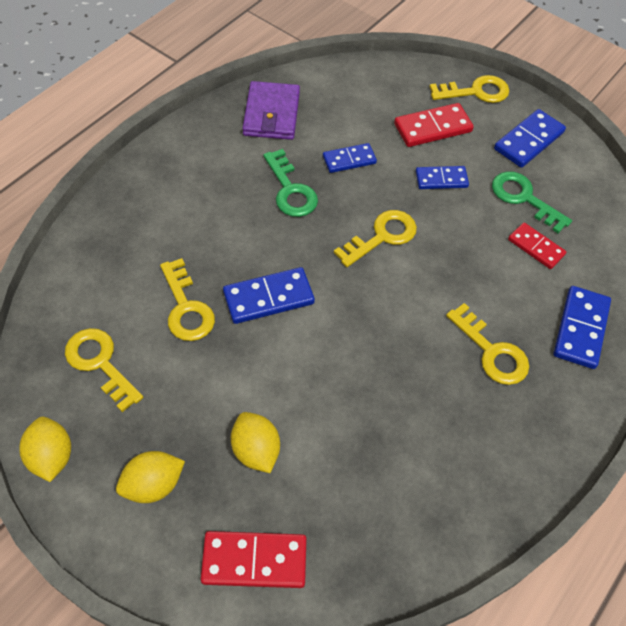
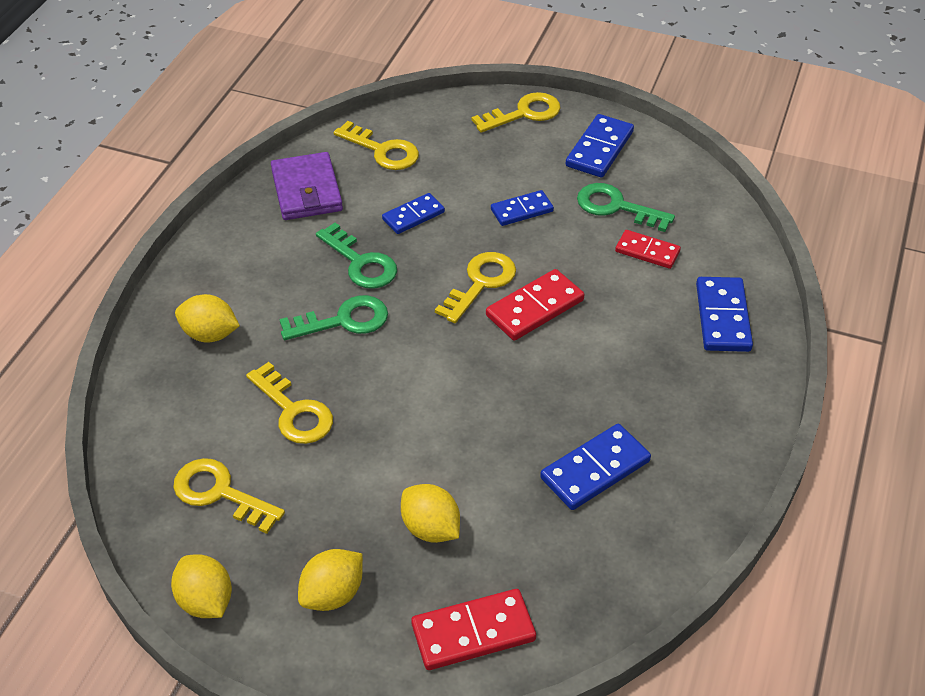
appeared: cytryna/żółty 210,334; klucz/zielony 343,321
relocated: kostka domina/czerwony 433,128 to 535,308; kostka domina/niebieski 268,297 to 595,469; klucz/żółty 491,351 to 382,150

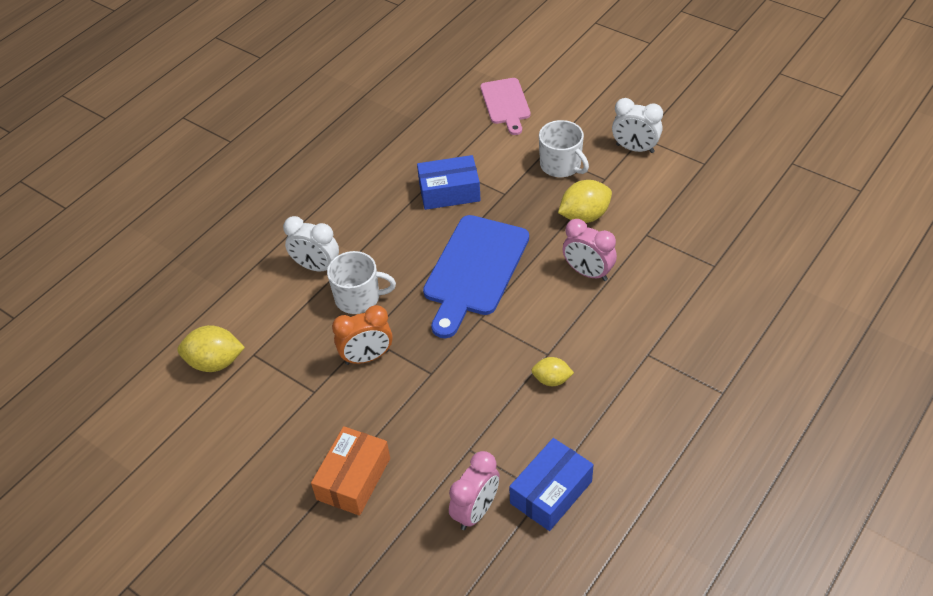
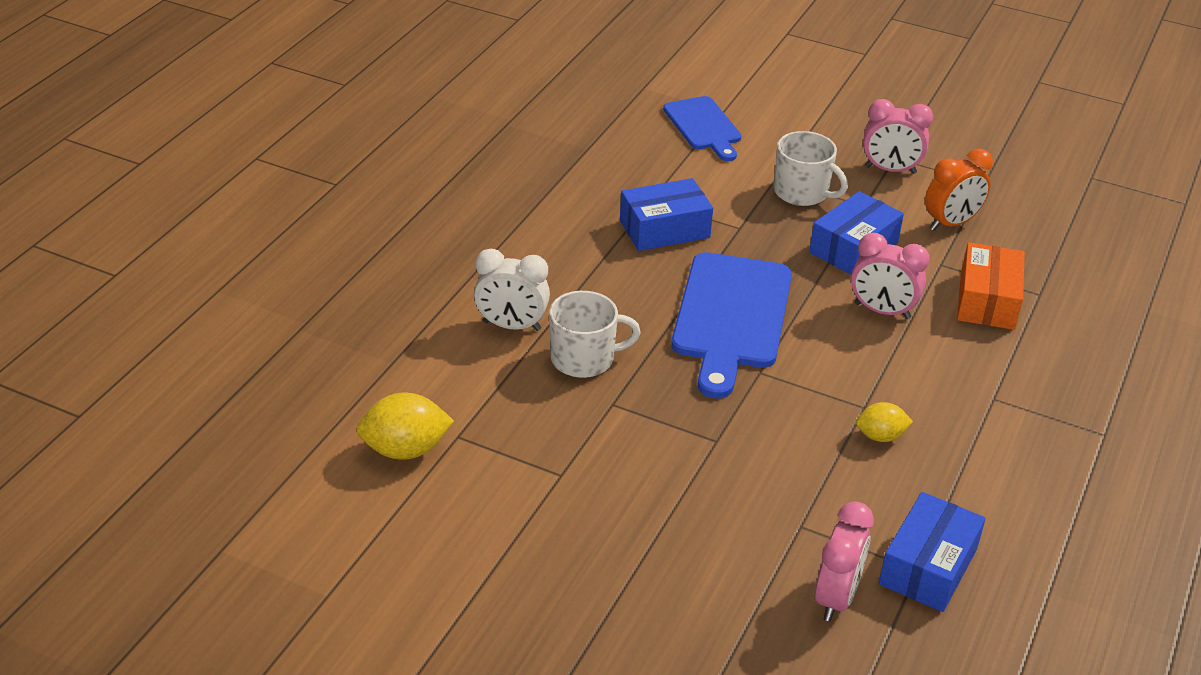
relocated: budzik/pomarańczowy 367,357 to 951,223; pudełko/pomarańczowy 353,479 to 987,300
exchanged: cytryna/żółty 584,216 to pudełko/niebieski 853,248
colour: deska do krojenia/różowy 506,104 to deska do krojenia/niebieski 704,126; budzik/biały 635,149 to budzik/różowy 890,170

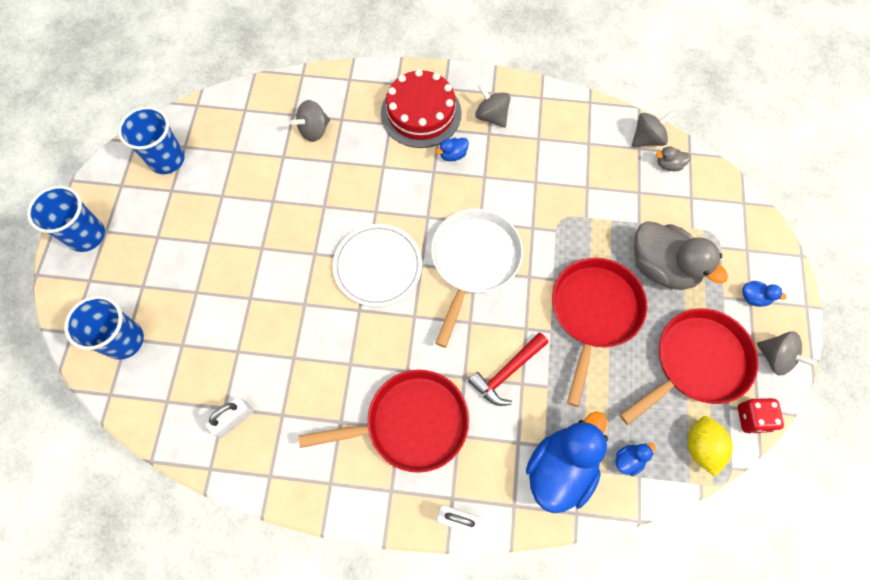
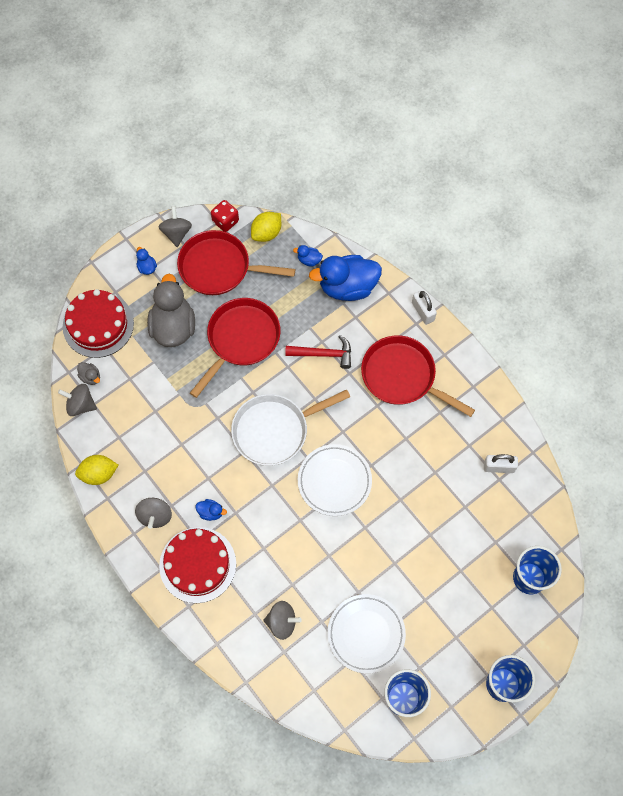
appeared: tort/czerwony 98,325; cytryna/żółty 99,474; talerz/biały 366,634
spun: patelnia/czerwony 594,312 = 241,339 150 degrees clockwise

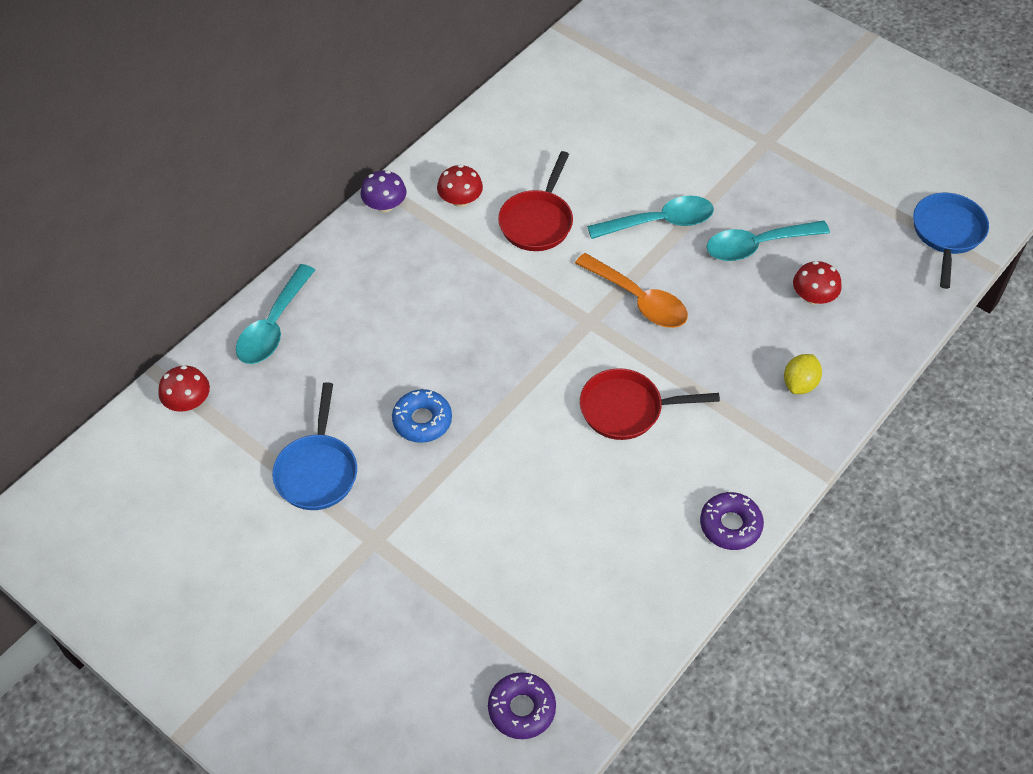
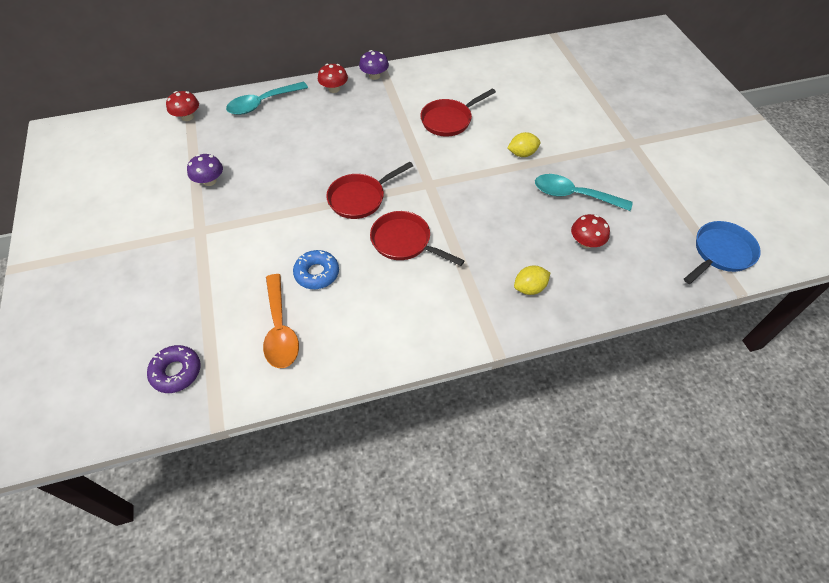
missing: donut/fioletowy 730,525
appeared: patelnia/czerwony 360,198
relocated: grzyb/czerwony 460,200 to 334,89; łyżka/pomarańczowy 638,300 to 280,329; donut/niebieski 422,420 to 317,273
exchanged: łyżka/turkusowy 660,222 to cytryna/żółty 522,154; patelnia/niebieski 317,471 to grzyb/fioletowy 209,181

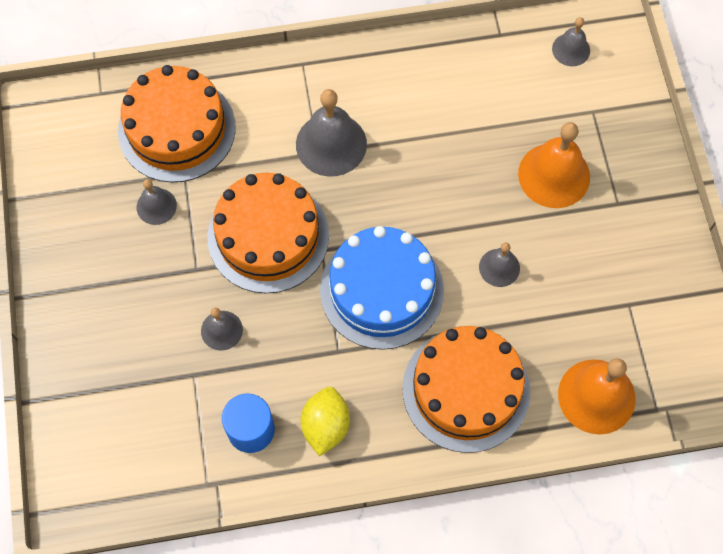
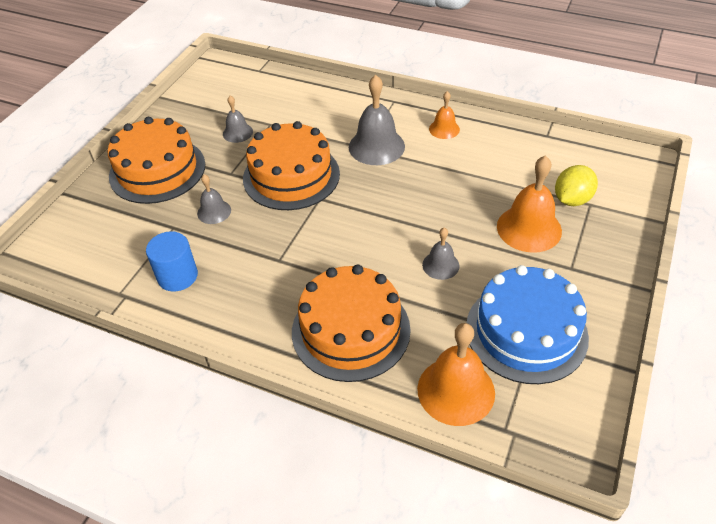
missing: dzwonek/szary 571,49
appeared: dzwonek/pomarańczowy 444,129
relocated: tort/pomarańczowy 177,129 to 157,170; tort/niebieski 381,290 to 526,332; cytryna/żółty 325,426 to 572,199

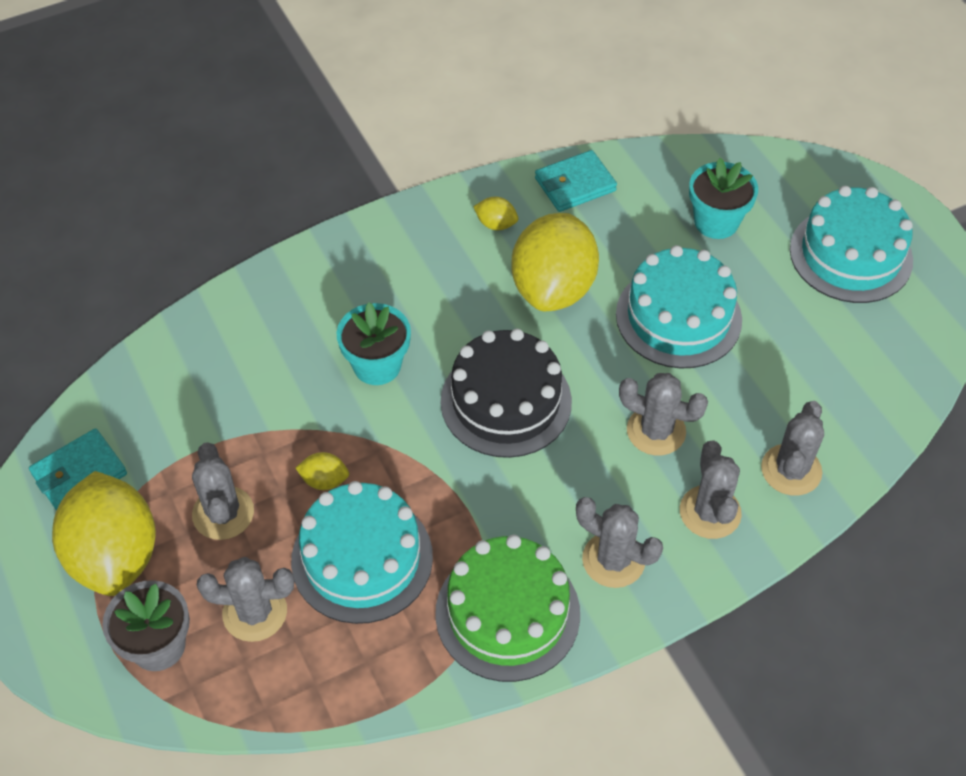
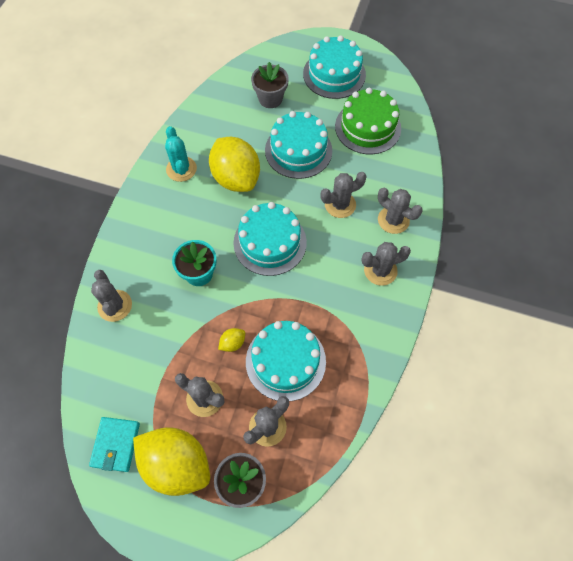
missing: portfel/turkusowy 575,184
relocated: kaktus/szary 791,470 to 115,306; tort/zielony 507,613 to 368,127
exchanged: cytryna/żółty 496,224 to kaktus/turkusowy 181,169
colour: doniczka/turkusowy 716,222 to doniczka/szary 270,99; tort/czarny 506,401 to tort/turkusowy 270,242

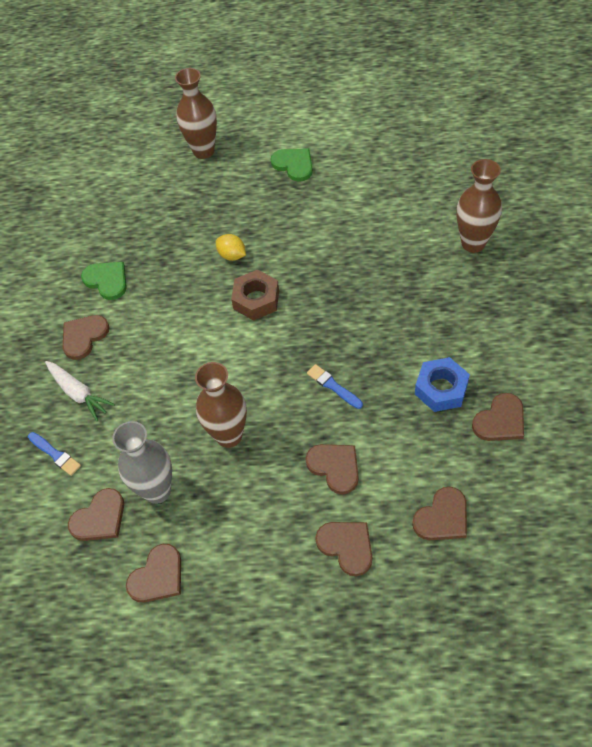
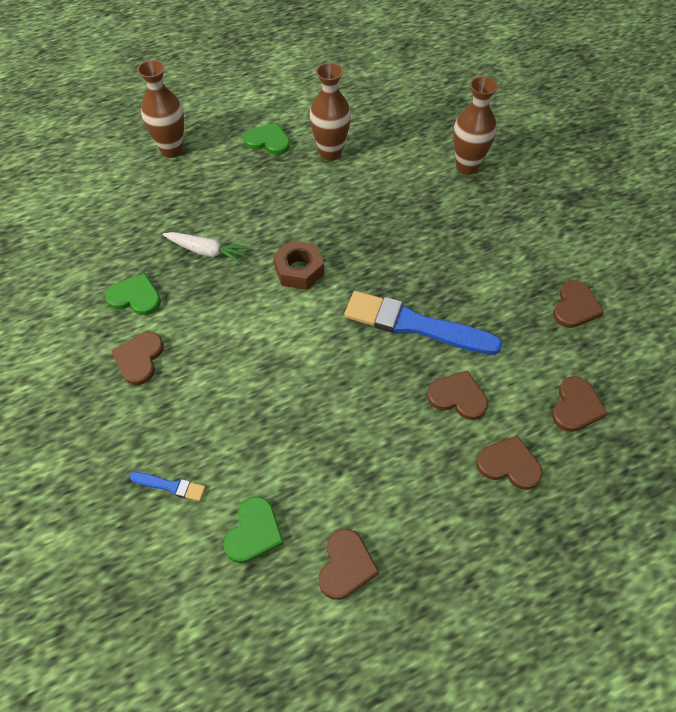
missing: cytryna/żółty 232,255; nakrętka/niebieski 441,389; wazon/szary 157,491
relocated: marchewka/biały 78,393 to 206,251; wazon/brązowy 229,435 to 330,153
colour: serce/brązowy 99,518 to serce/zielony 254,532
size: pędzel/niebieski 333,386 = 415,325 x2.33

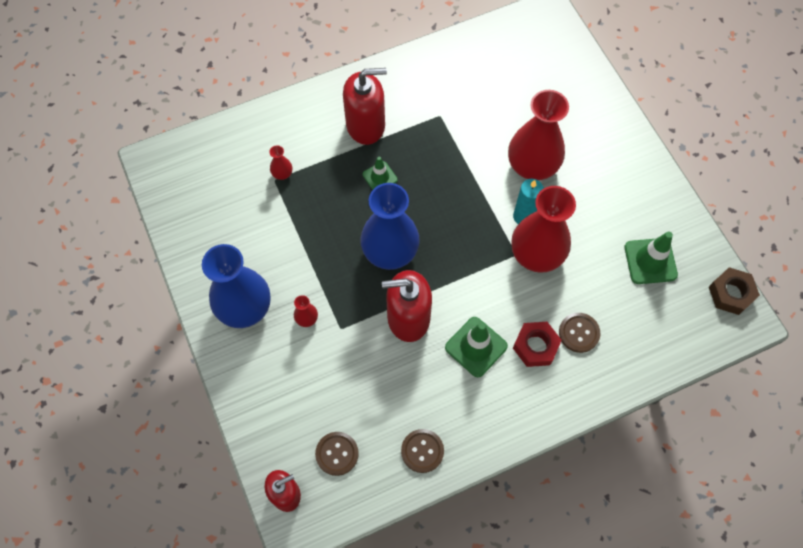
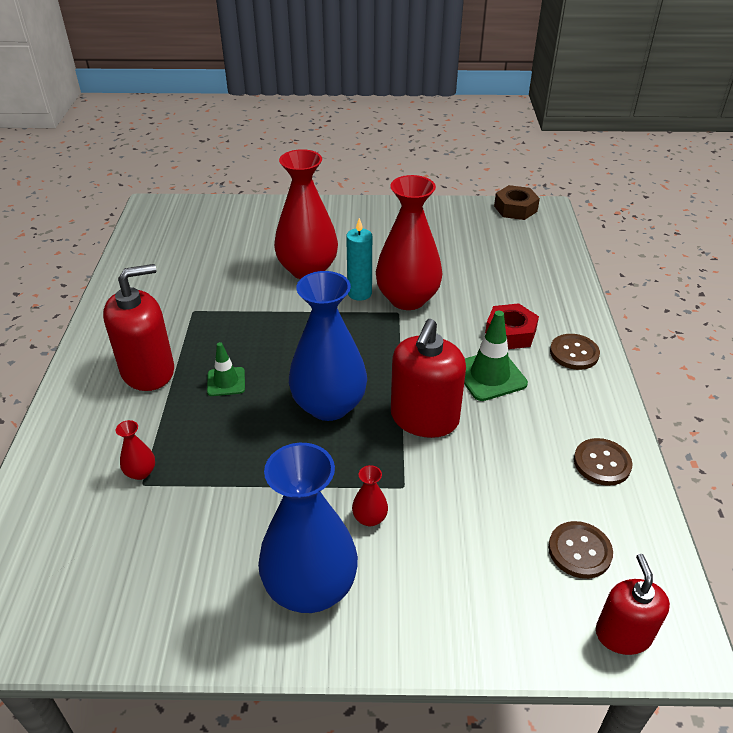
missing: pachołek/zielony 650,261
relocated: guzik/brązowy 579,333 to 574,353
spun: dozownik mydła/czerwony 365,125 = 148,371 45 degrees clockwise

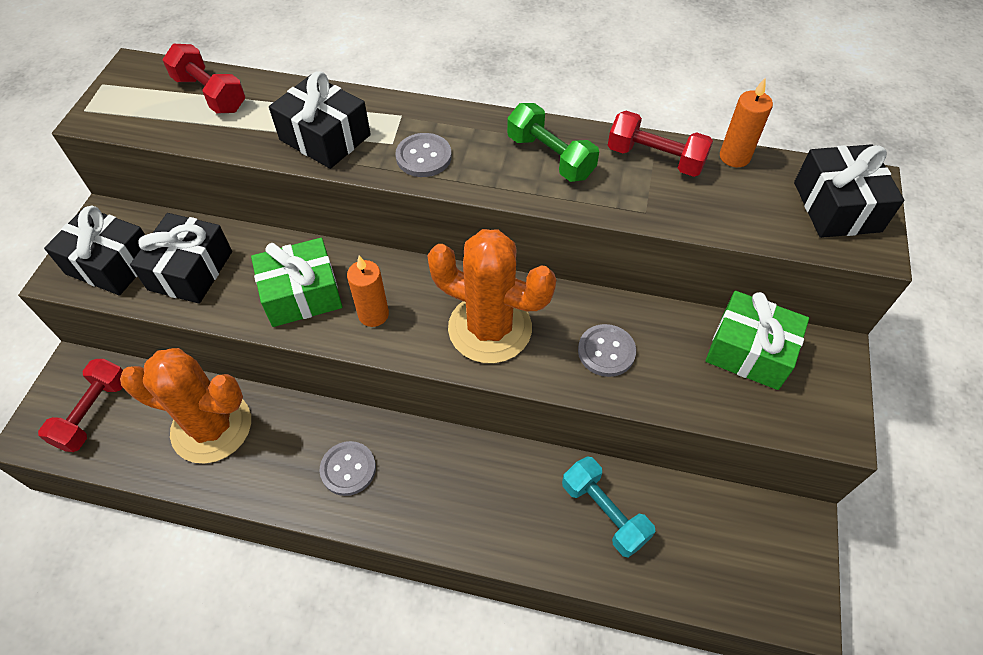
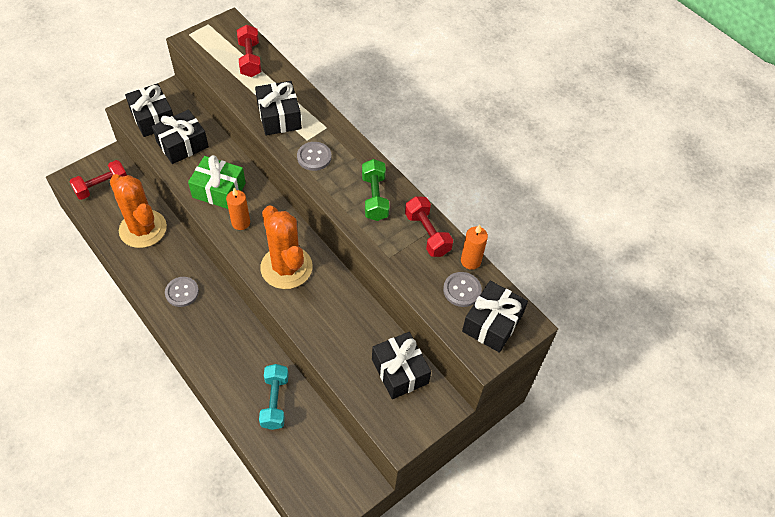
relocated: guzik/szary 606,351 to 462,290
colour: prezent/zielony 749,351 to prezent/czarny 400,371

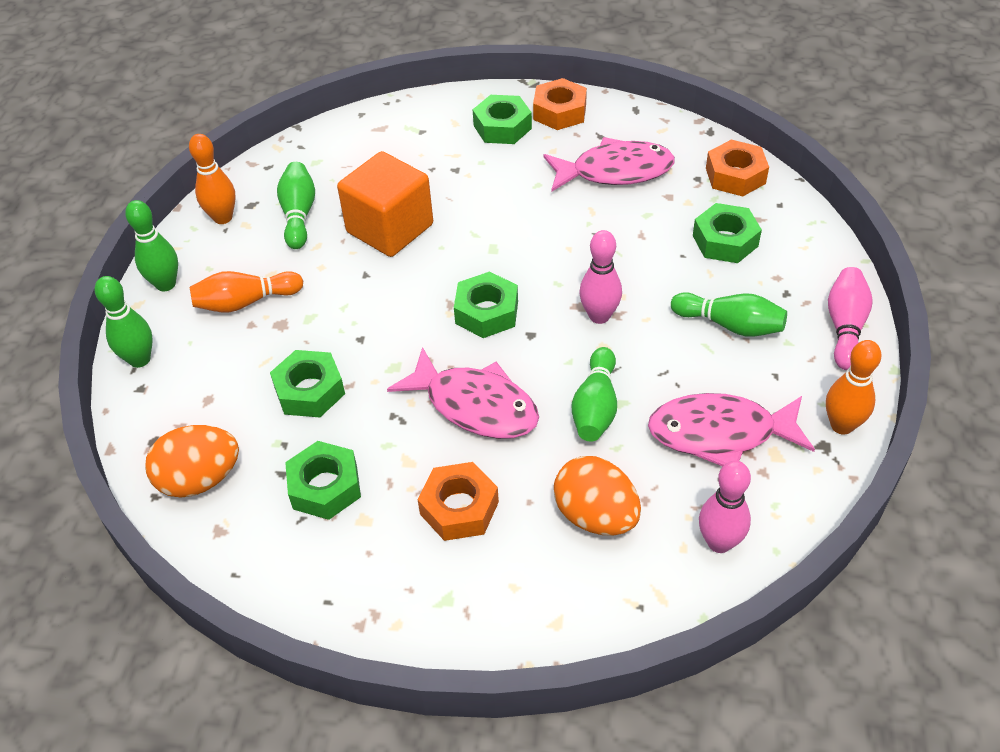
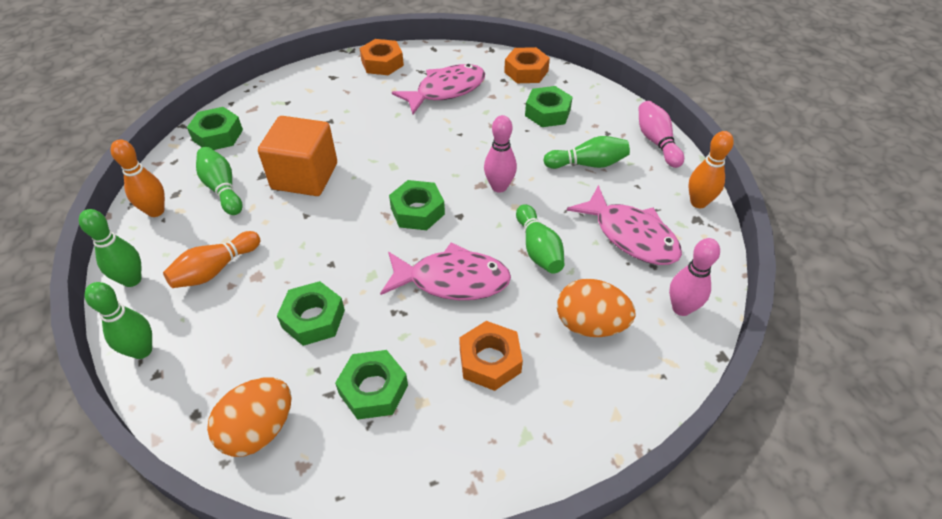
relocated: nakrętka/zielony 502,127 to 218,135
spun: ryba/różowy 720,433 = 630,235 105 degrees counterclockwise

